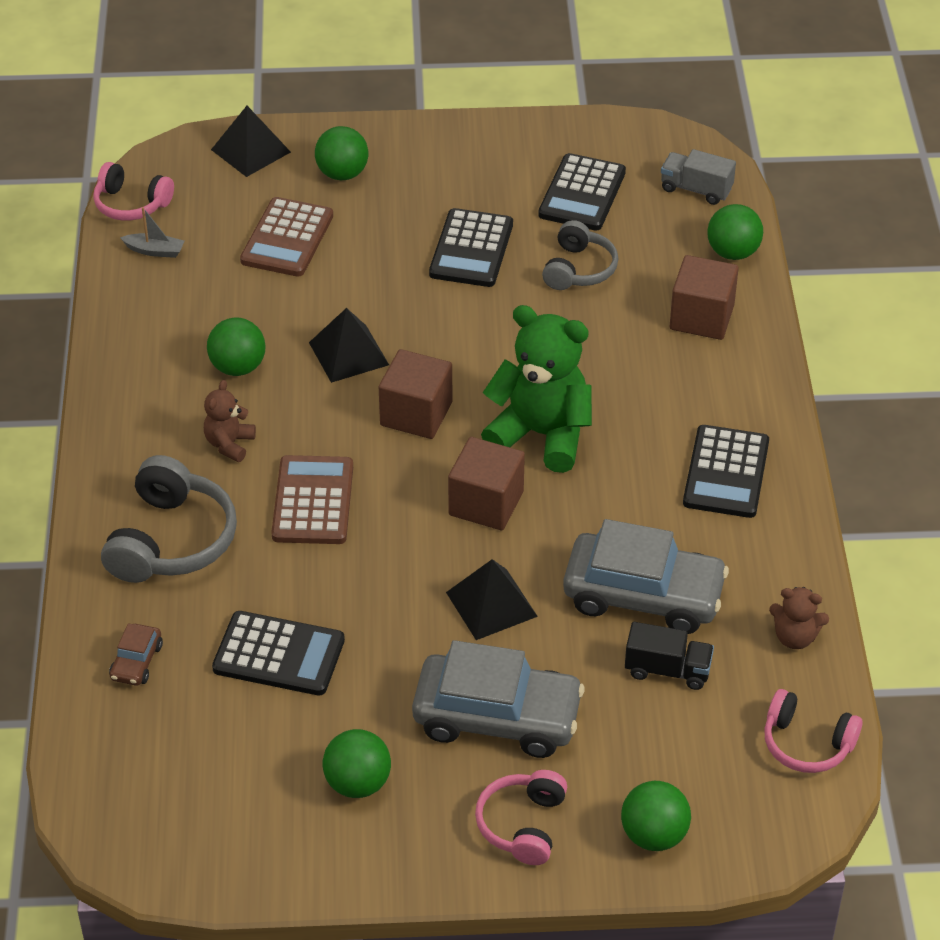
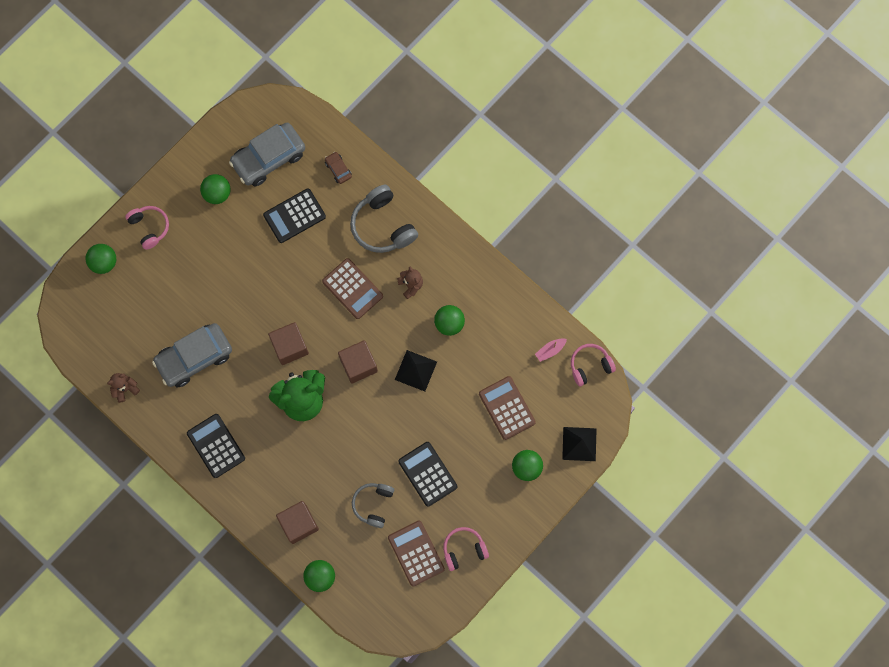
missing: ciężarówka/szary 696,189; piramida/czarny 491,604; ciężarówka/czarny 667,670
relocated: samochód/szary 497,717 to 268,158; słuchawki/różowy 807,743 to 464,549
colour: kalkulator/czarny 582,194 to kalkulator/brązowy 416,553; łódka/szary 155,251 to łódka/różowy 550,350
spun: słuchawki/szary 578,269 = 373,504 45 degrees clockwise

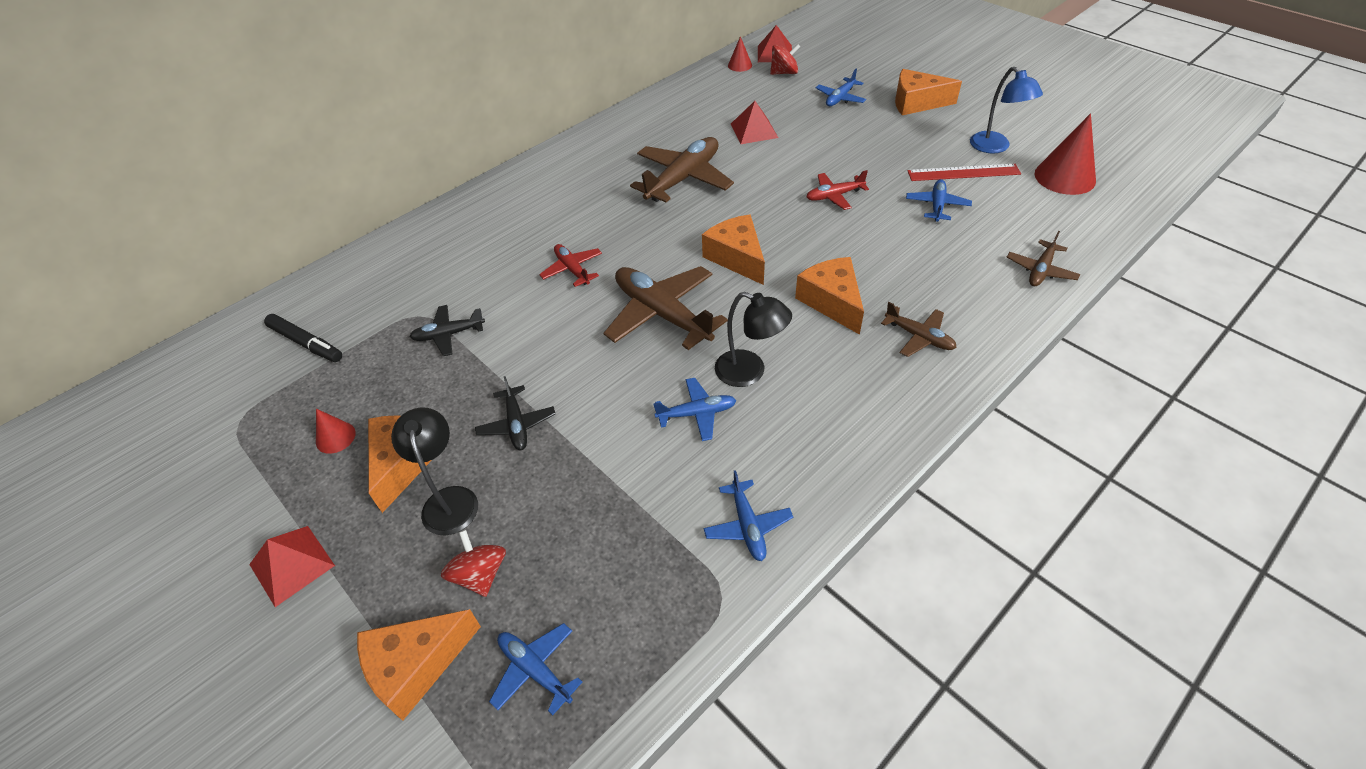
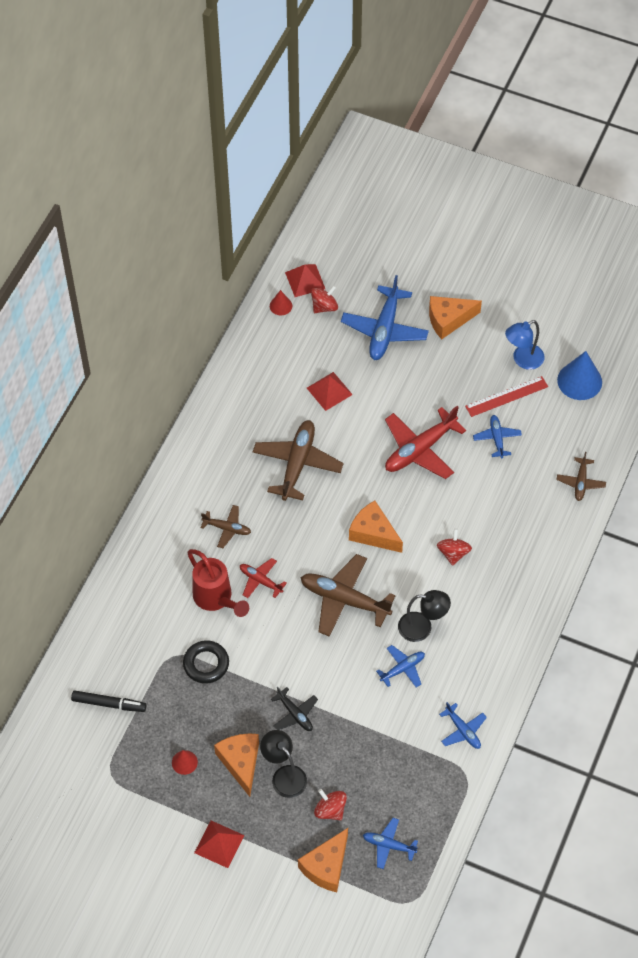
appeared: konewka/czerwony 216,599
relocated: samolot/brązowy 919,337 to 227,528
exchanged: ser/pomarańczowy 832,302 to bączek/czerwony 453,553; samolot/czarny 448,334 to pierścień/czarny 206,664
colour: stożek/czerwony 1065,177 to stożek/niebieski 579,381
spun: lampka/niebieski 995,147 = 523,360 105 degrees clockwise
size: samolot/niebieski 840,98 = 384,330 x1.87; samolot/czerwony 834,196 = 420,449 x1.87

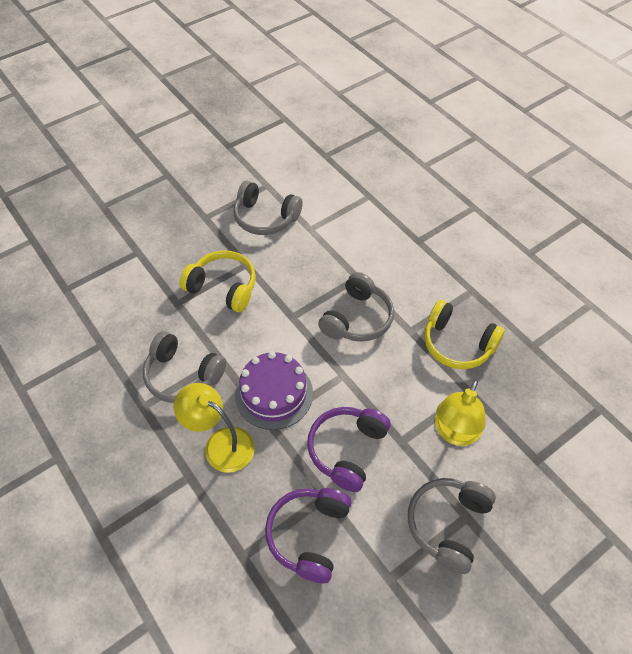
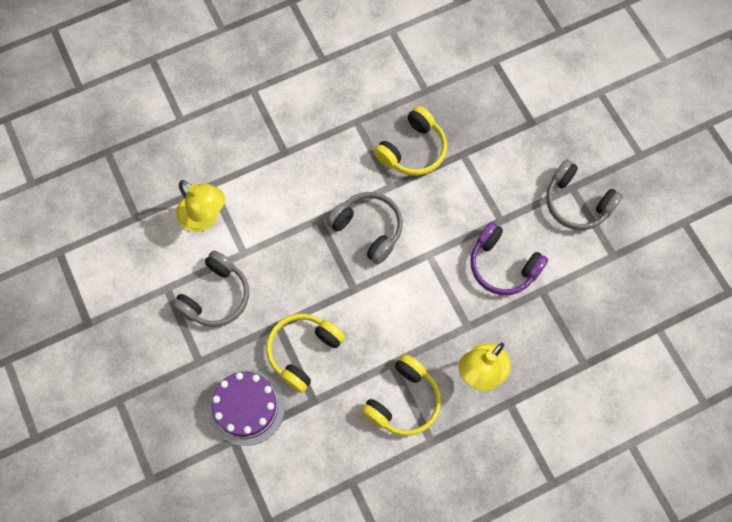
missing: słuchawki/fioletowy 309,535
relocated: tort/fioletowy 274,394 to 247,407; lampka/żółty 454,433 to 205,218
colour: słuchawki/szary 183,375 to słuchawki/żółty 403,401

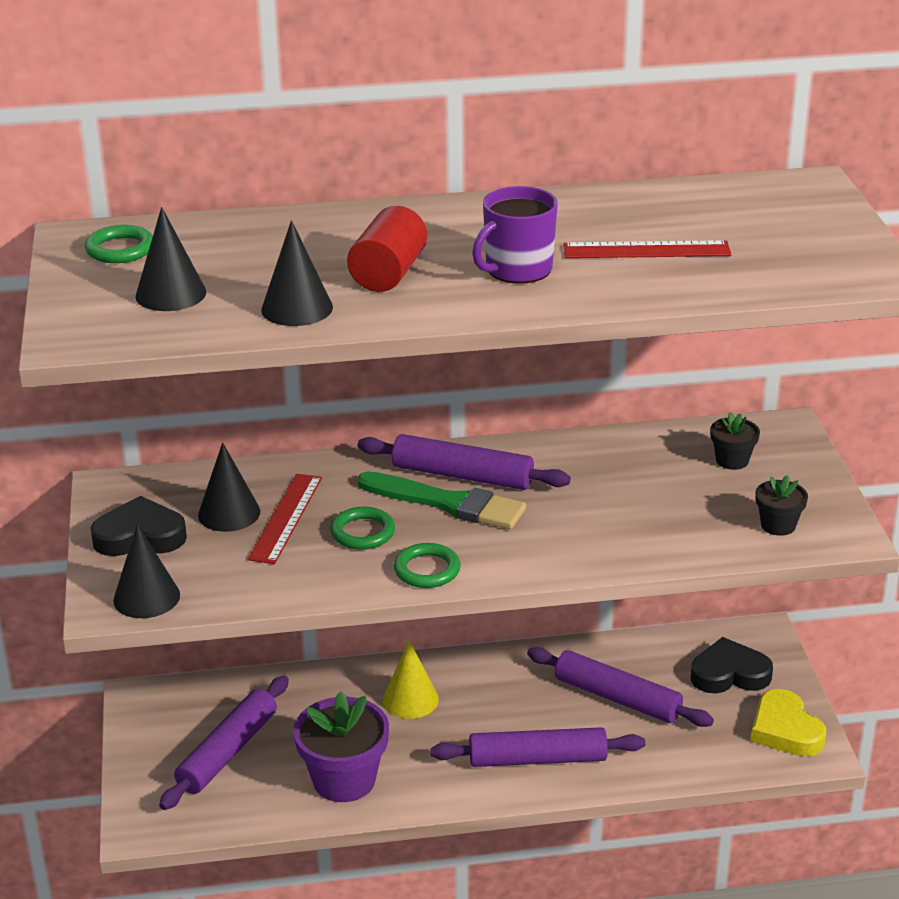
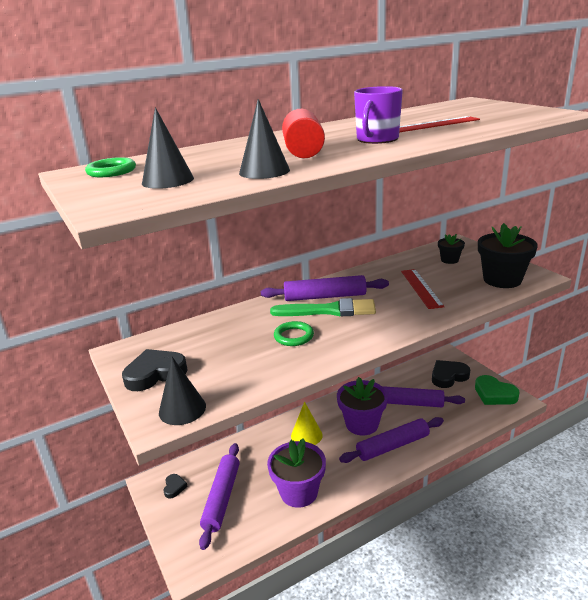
missing: stożek/czarny 229,513; pierścień/zielony 427,570
appeared: doniczka/fioletowy 362,424; serce/czarny 174,487
relocated: linijka/czerwony 286,518 to 421,288
colour: serce/żółty 785,730 to serce/zielony 494,394
size: doniczka/czarny 778,525 = 502,280 x1.94

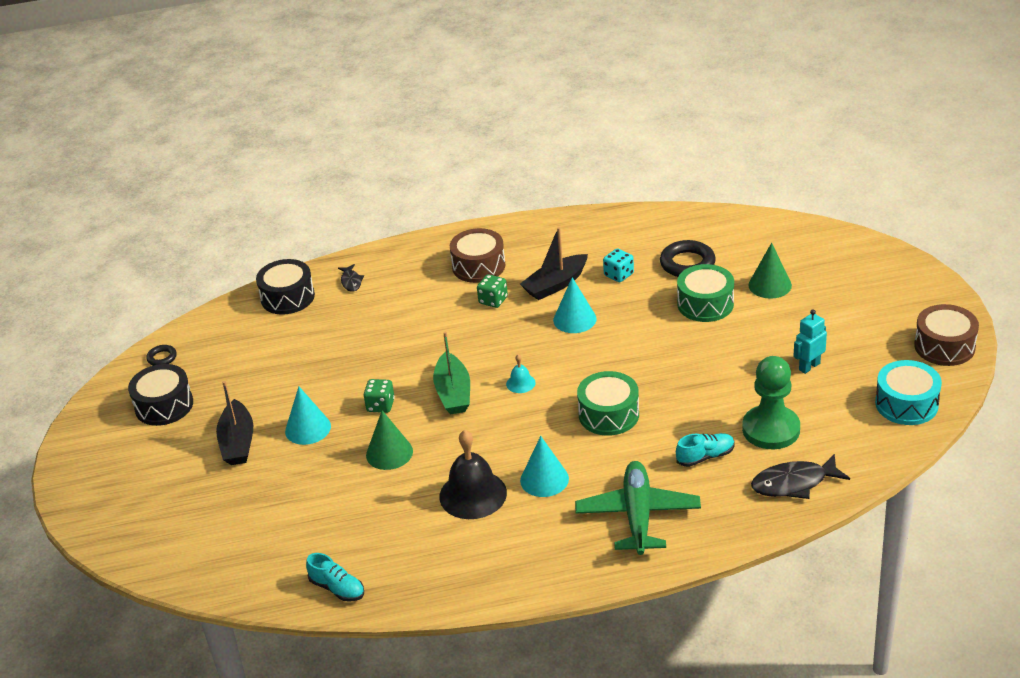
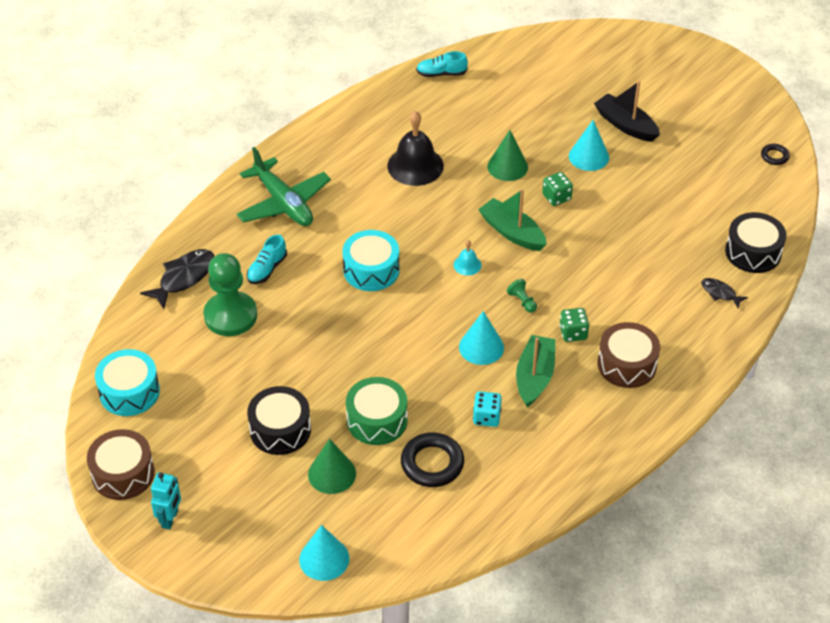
appeared: pionek/zielony 522,301
relocated: robot/turkusowy 809,366 to 170,519; bęben/czarny 164,405 to 280,430; stożek/turkusowy 544,479 to 324,559
colour: łódka/czarny 555,285 to łódka/zielony 534,377; bęben/zielony 608,414 to bęben/turkusowy 371,270

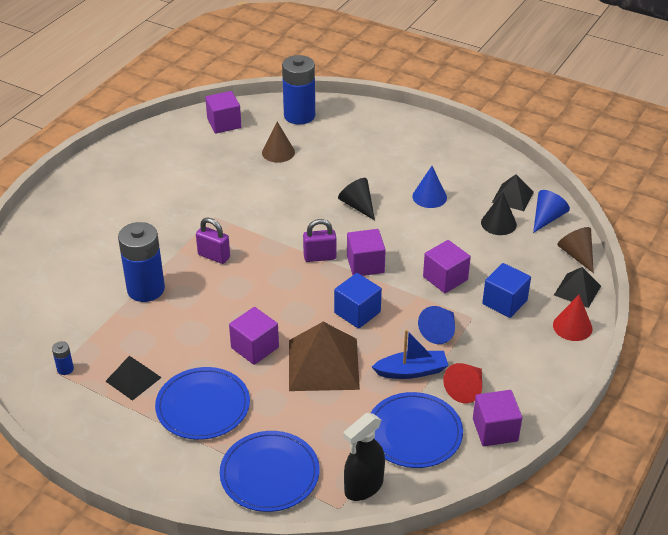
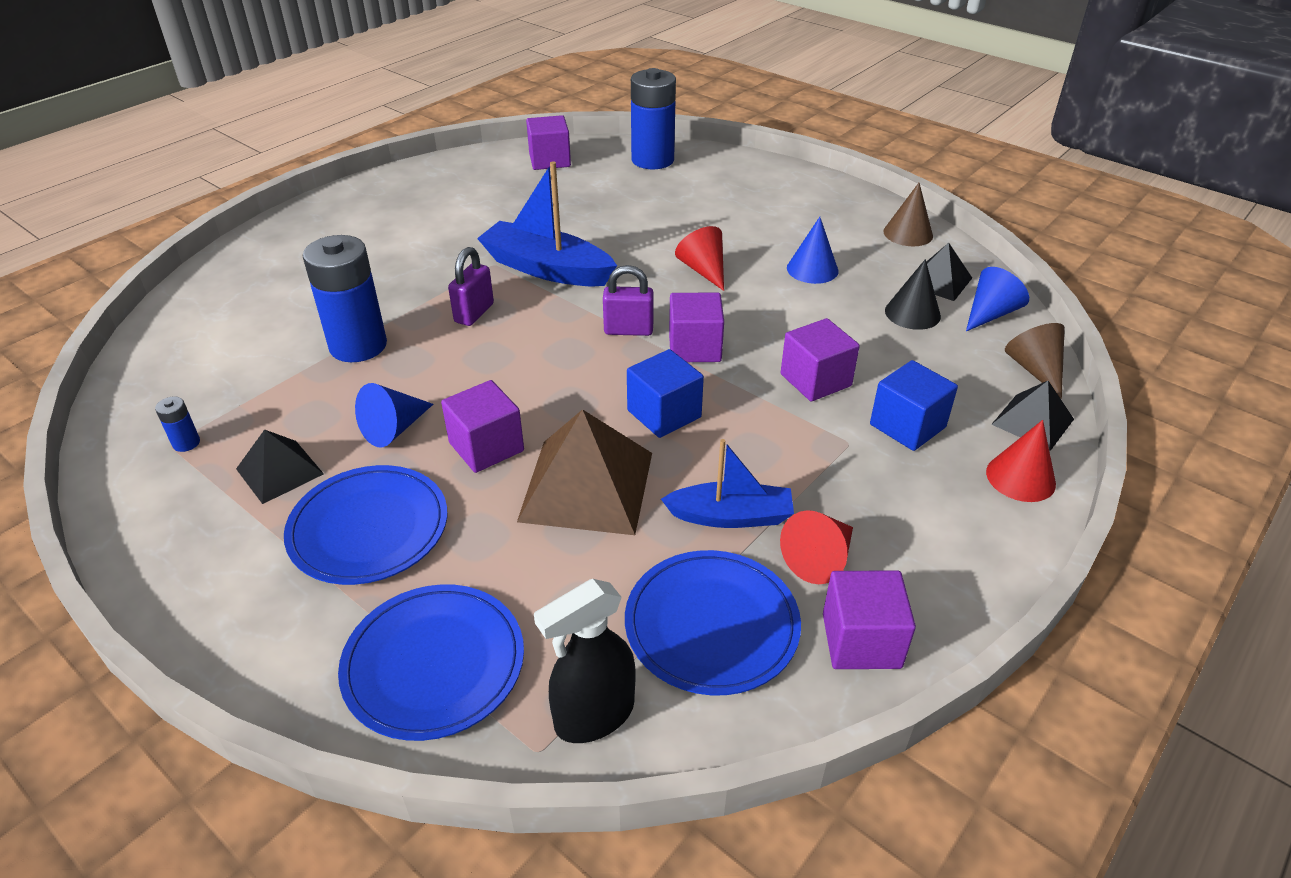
appeared: łódka/niebieski 546,268
relocated: stożek/brązowy 278,152 to 908,233; stożek/niebieski 439,331 to 394,429
colour: stożek/czarny 357,206 to stożek/czerwony 703,270
spun: kłódka/fioletowy 214,256 = 474,313 75 degrees clockwise

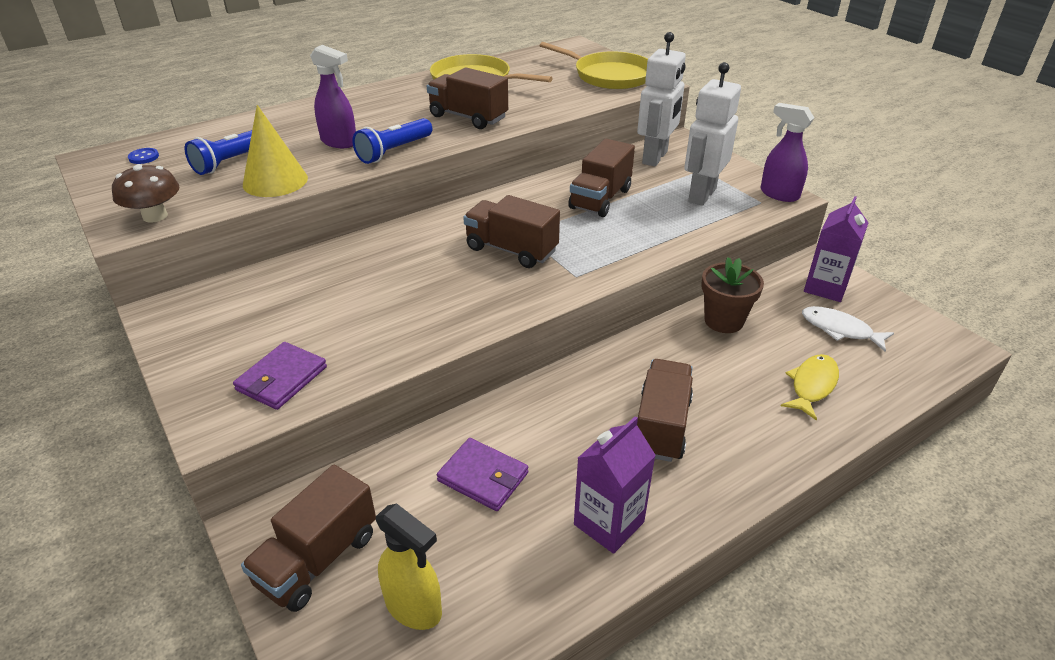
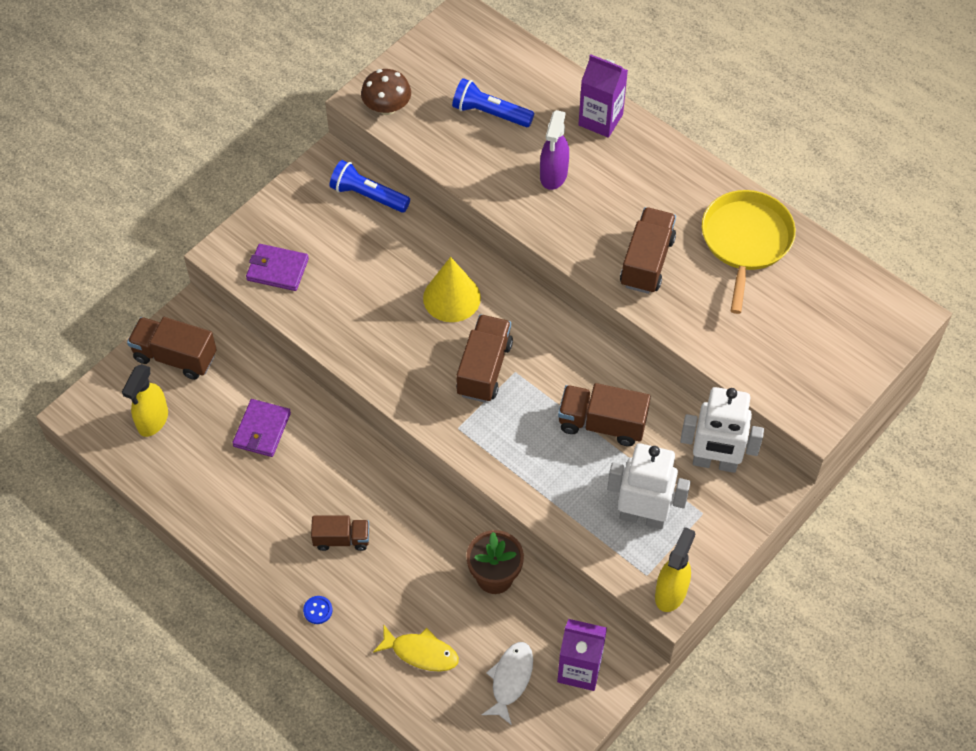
missing: patelnia/żółty 609,76
relocated: stożek/żółty 275,181 to 451,297; latarka/niebieski 394,151 to 368,196; guzik/niebieski 144,157 to 318,610; karton mleka/fioletowy 609,523 to 600,120
colour: spryskiwacz/fioletowy 779,194 to spryskiwacz/żółty 671,592
size: ciężarówka/brązowy 661,426 = 341,539 x0.65

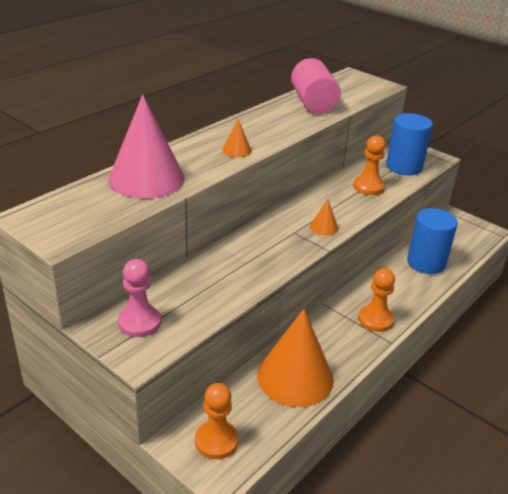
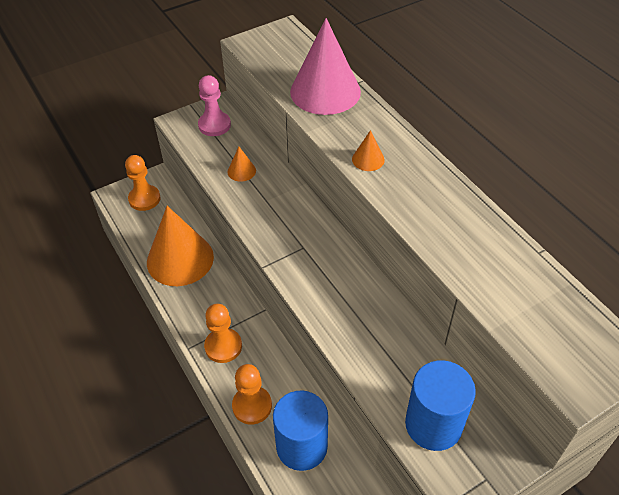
missing: walec/różowy 313,103
relocated: pionek/pomarańczowy 368,187 to 252,406; stożek/pomarańczowy 324,227 to 241,171

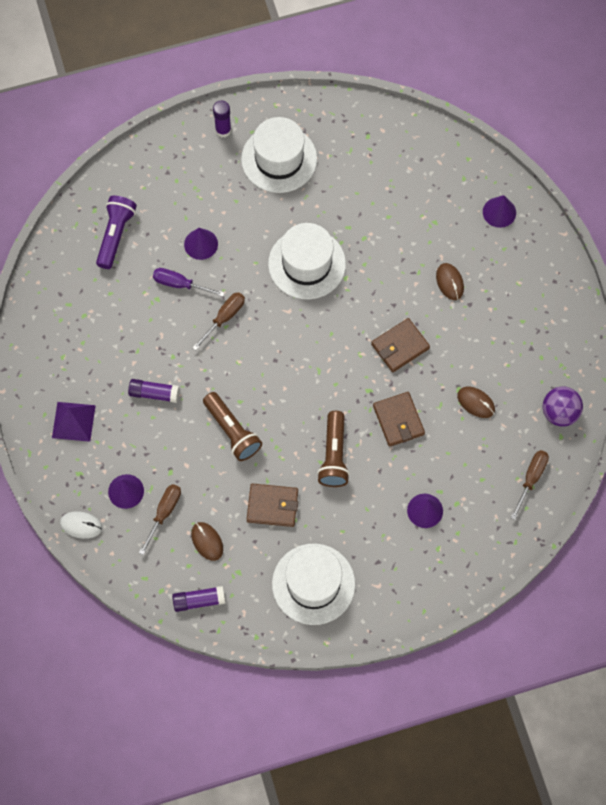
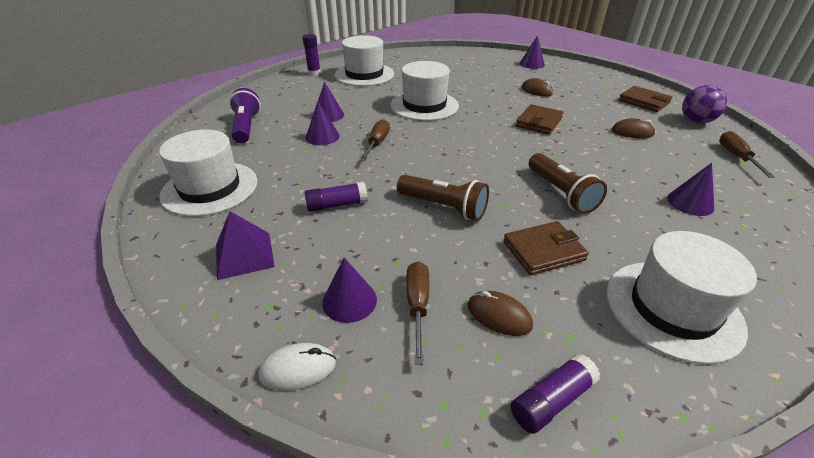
appeared: kapelusz/biały 210,188
relocated: portfel/brązowy 398,420 to 644,102
exchanged: śrubokręt/fioletowy 180,284 to stożek/fioletowy 322,136

